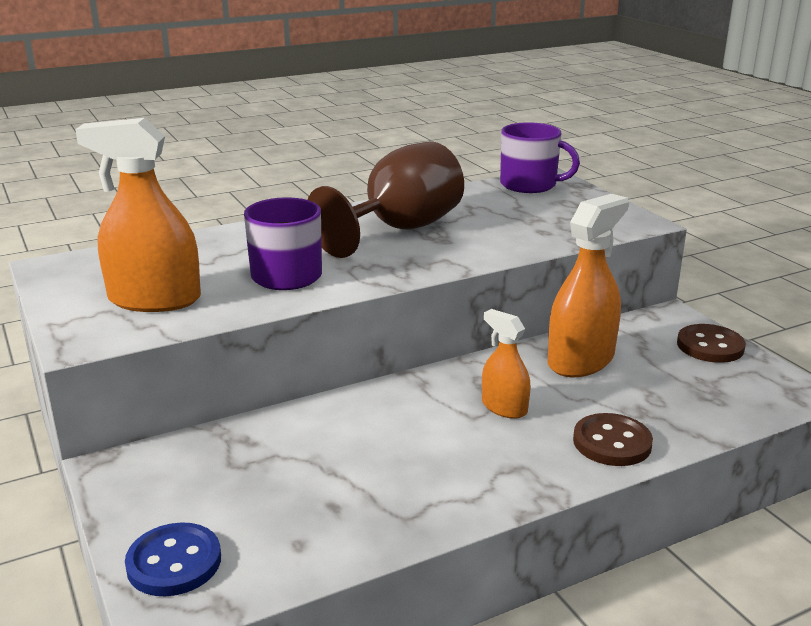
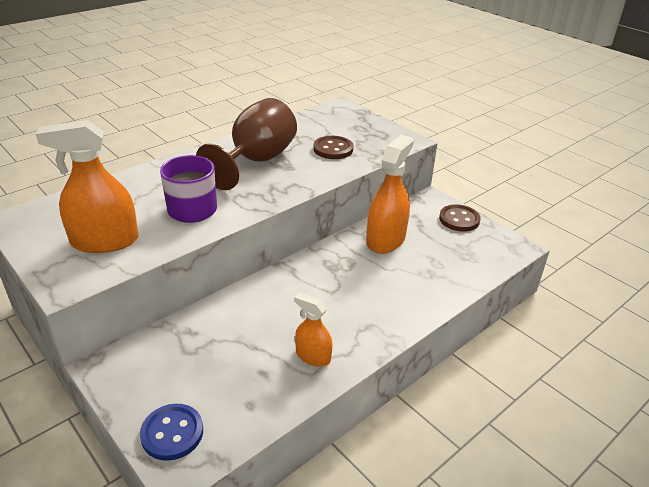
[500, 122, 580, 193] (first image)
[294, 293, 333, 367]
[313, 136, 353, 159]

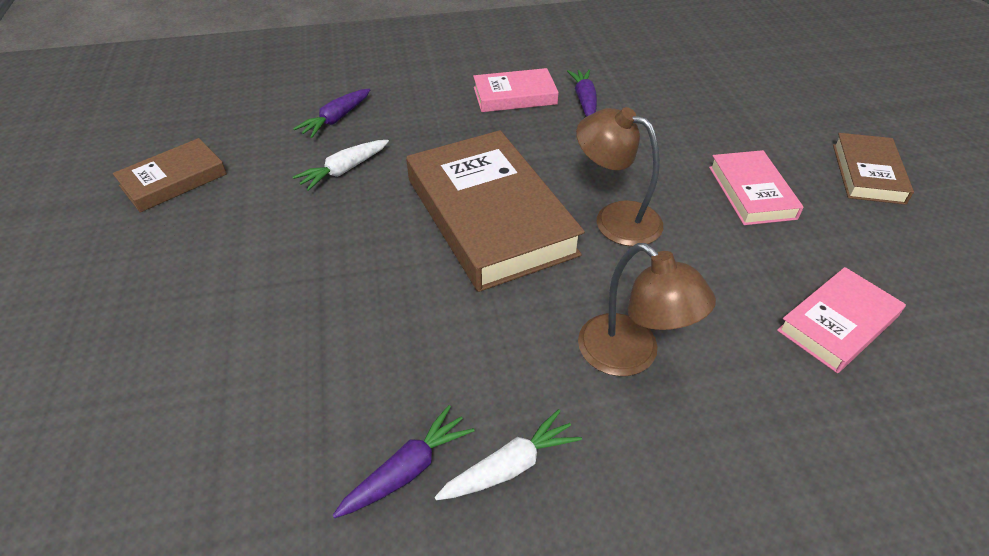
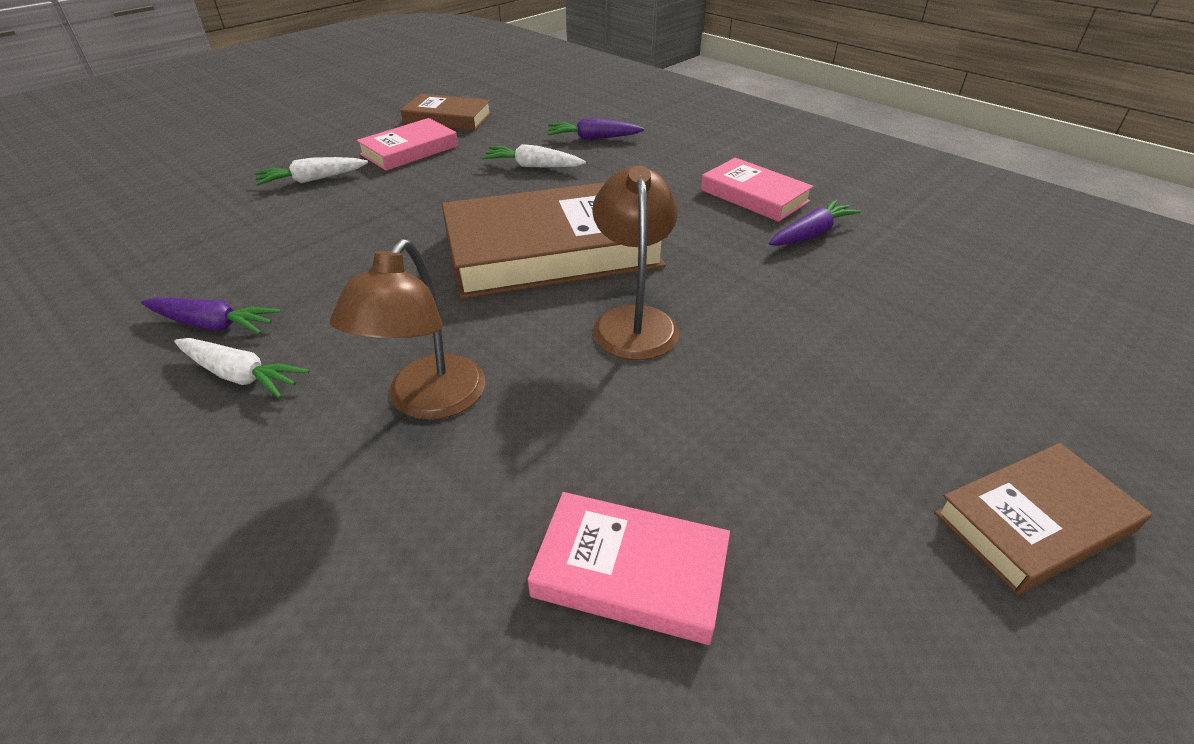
[442, 182, 668, 299]
[356, 118, 458, 171]
[255, 157, 368, 186]

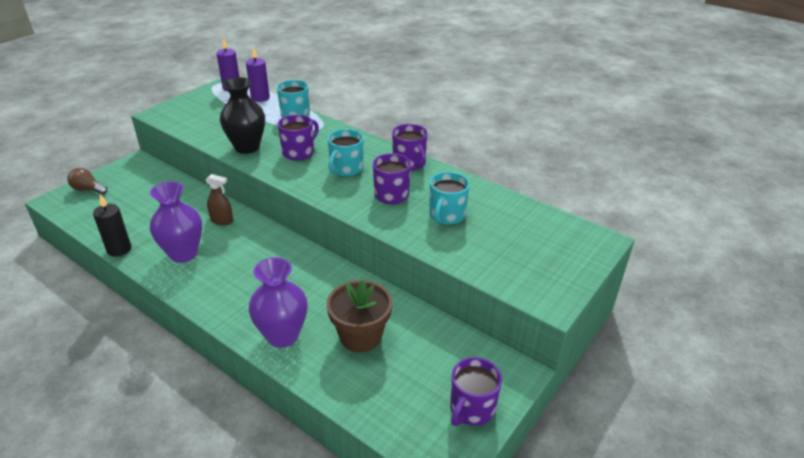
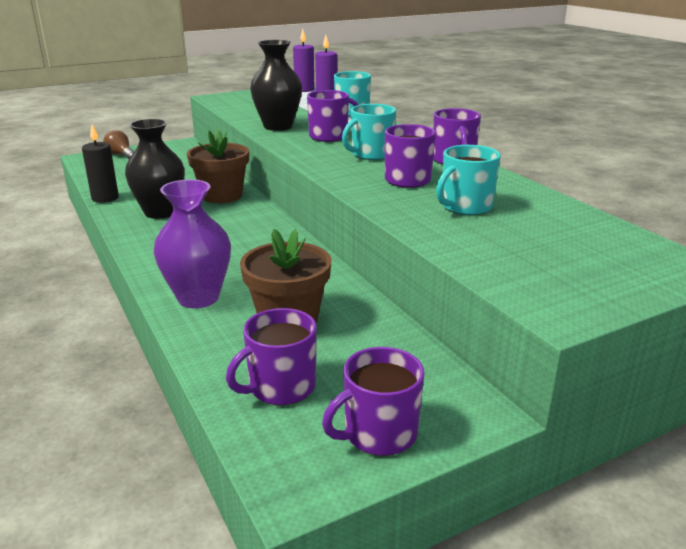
[187, 130, 249, 203]
[125, 119, 185, 219]
[226, 308, 317, 405]

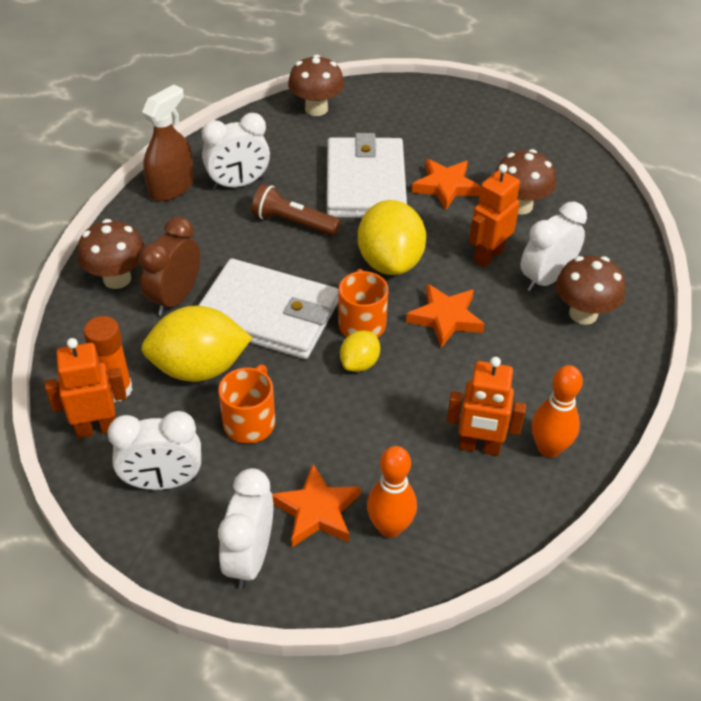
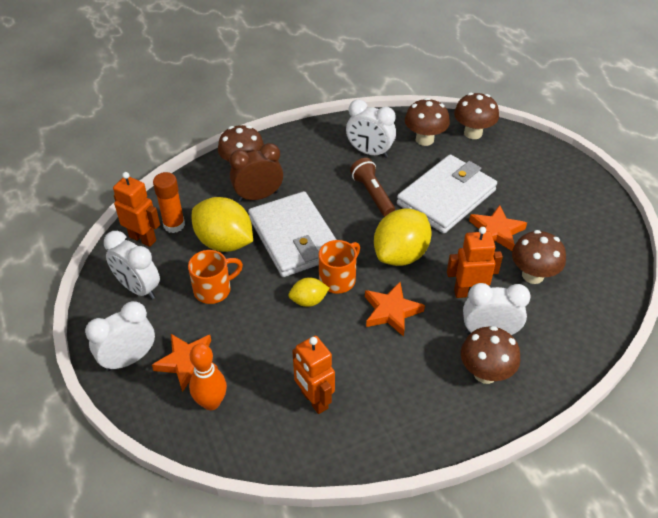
[142, 85, 194, 201] (first image)
[532, 365, 583, 458] (first image)
[405, 98, 450, 146]

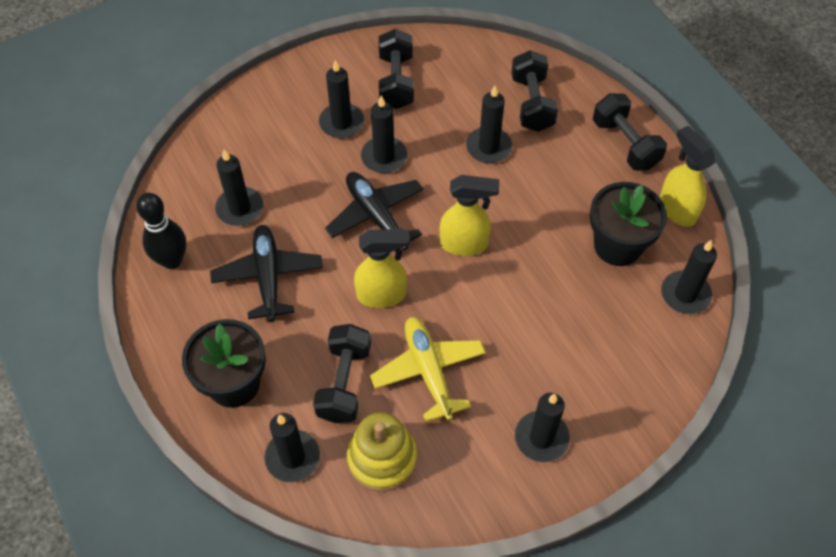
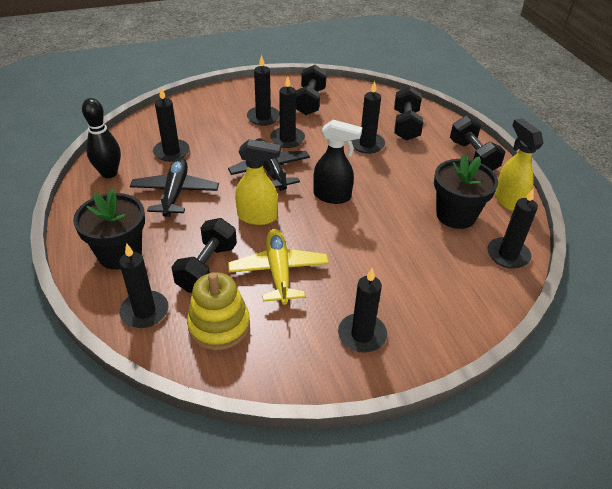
[313, 120, 362, 204]

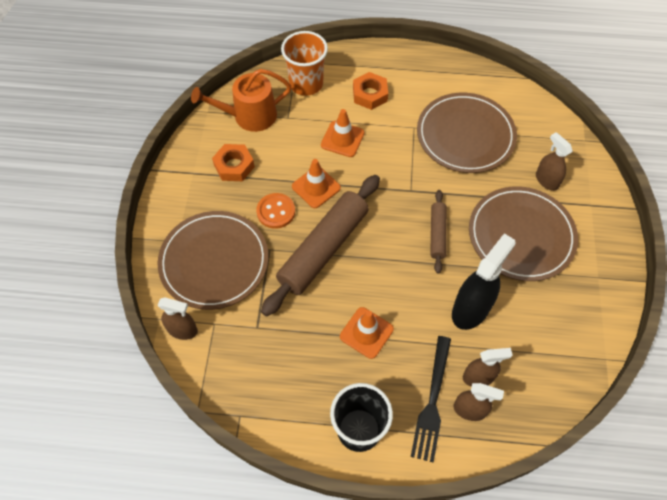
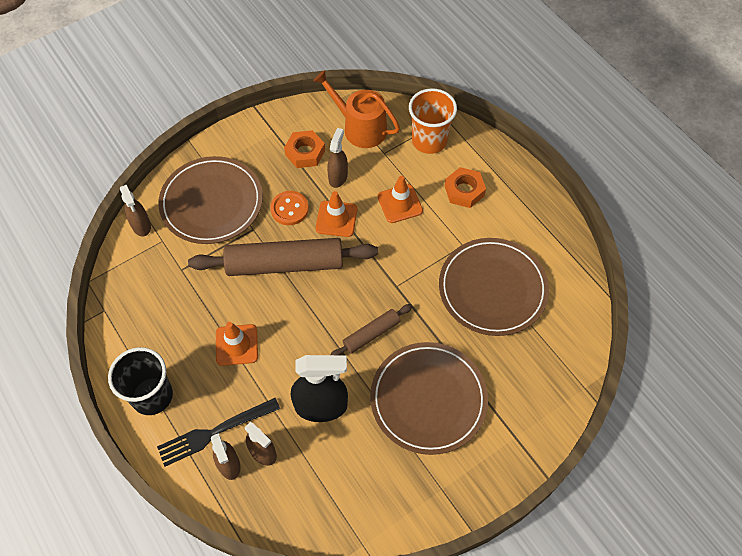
[327, 128, 348, 188]

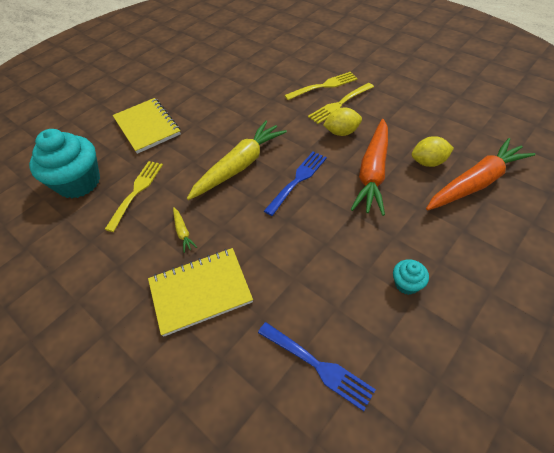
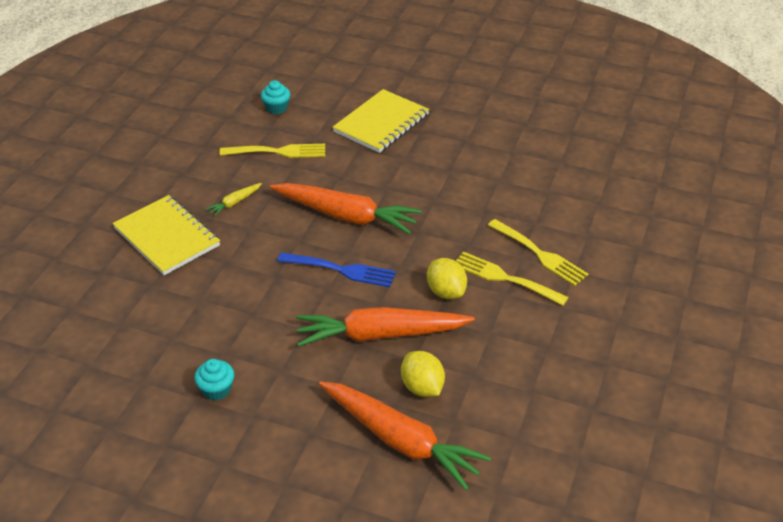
[270, 183, 422, 235]
[261, 80, 290, 114]
[258, 322, 376, 411] (first image)

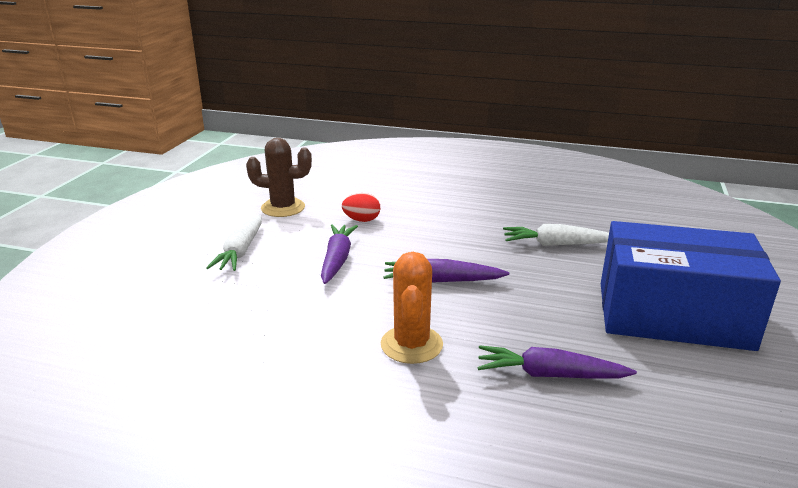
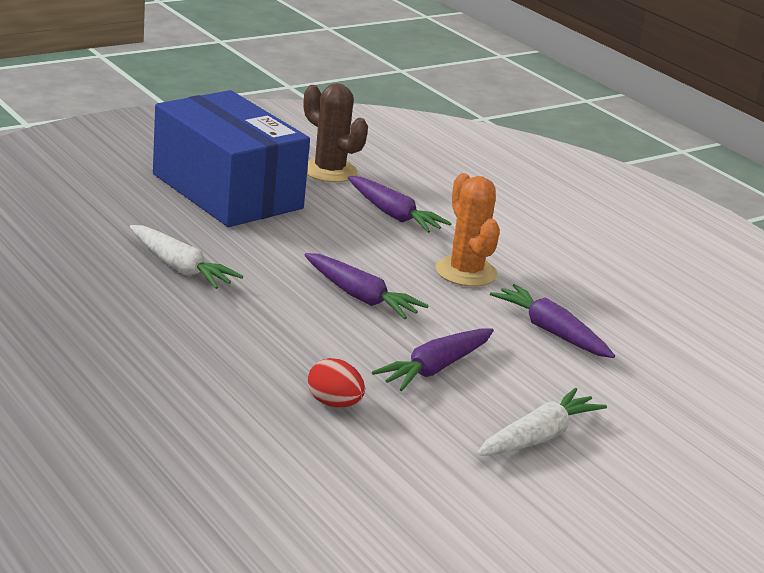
[304, 83, 368, 182]
[435, 173, 500, 287]
[490, 284, 615, 358]

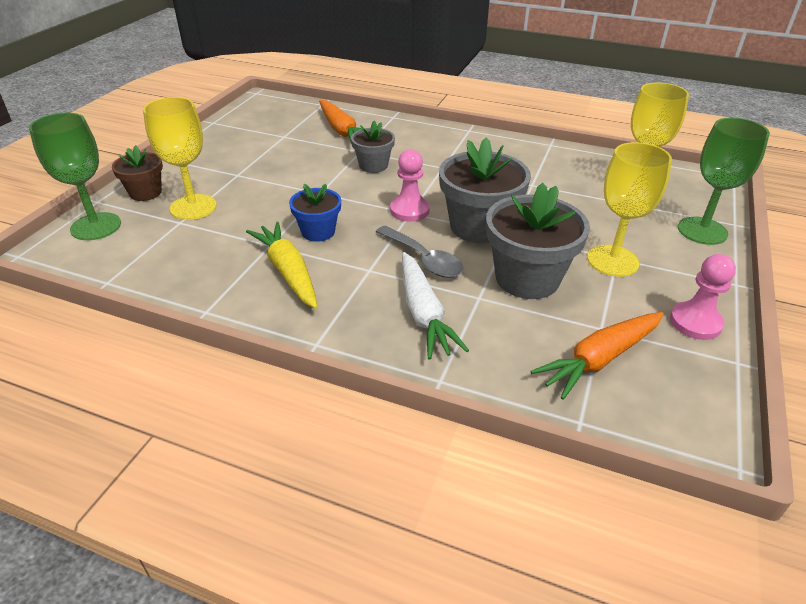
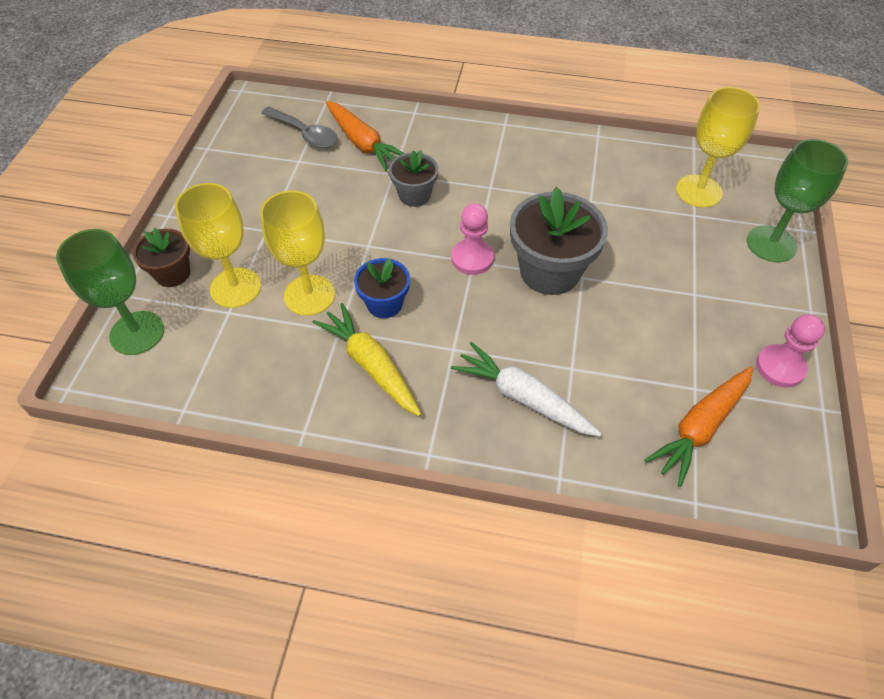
[260, 190, 335, 316]
[486, 183, 590, 299] (first image)
[261, 107, 338, 148]
[451, 342, 602, 437]

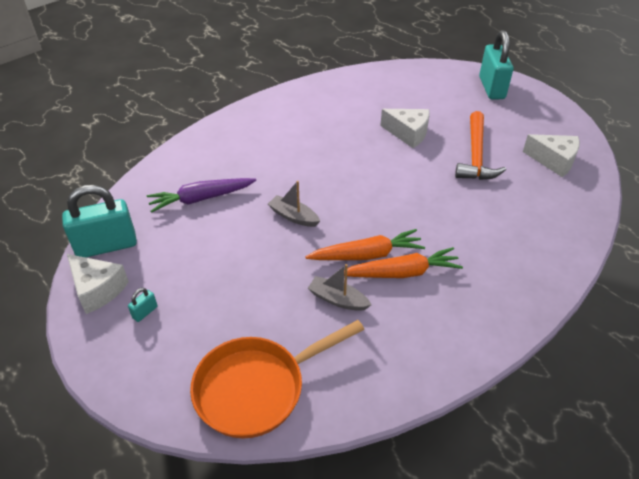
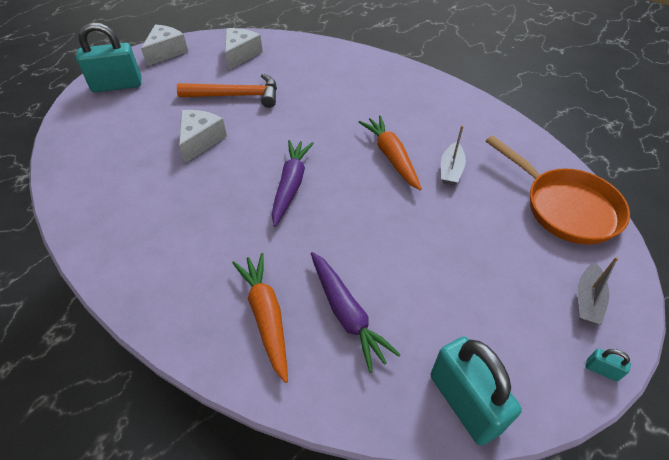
[577, 257, 619, 325]
[232, 253, 288, 383]
[141, 25, 188, 66]
[586, 349, 631, 382]
[272, 140, 314, 227]

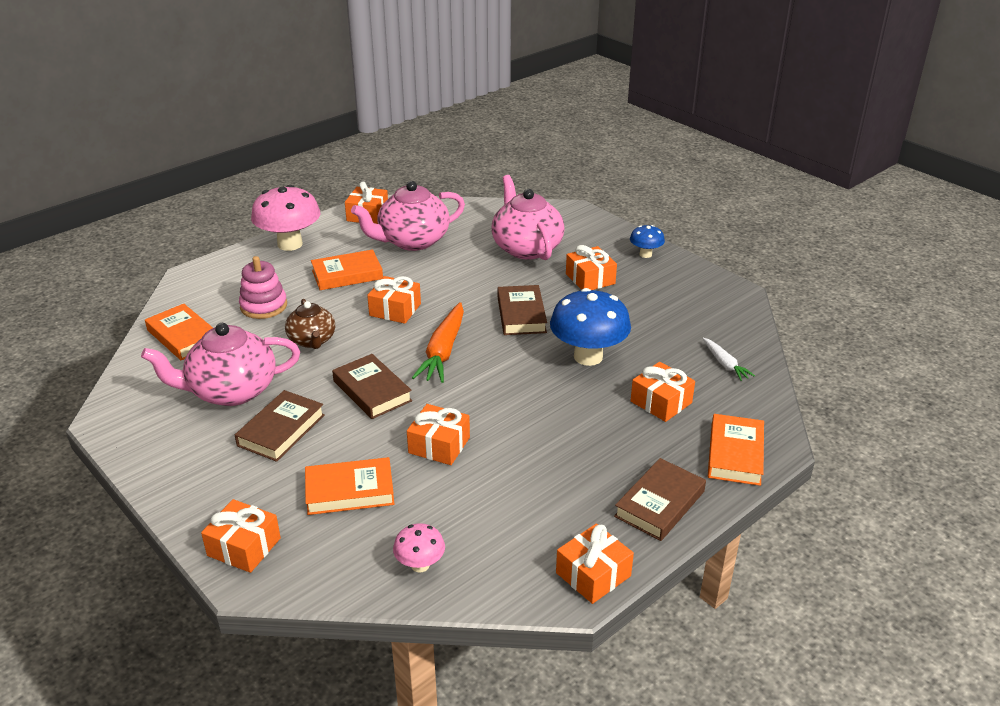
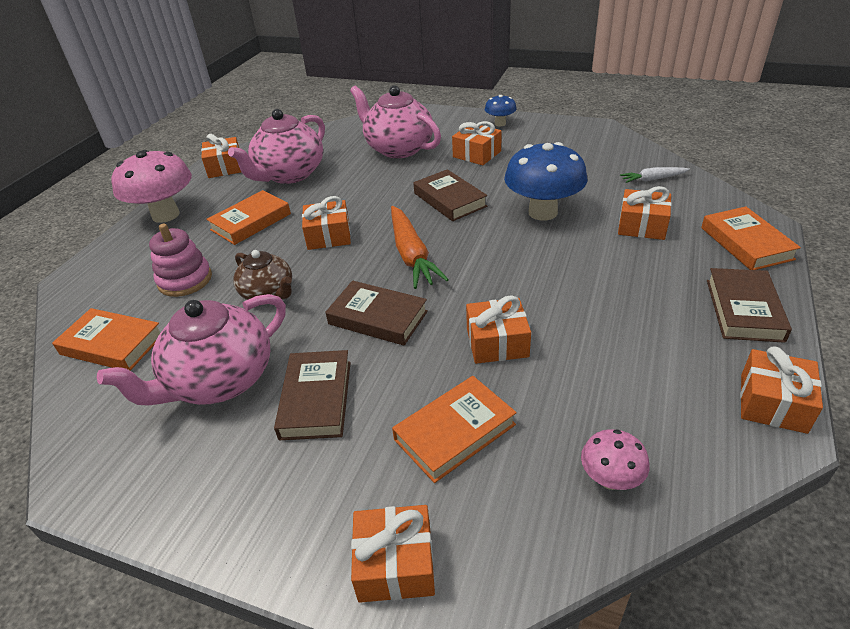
[620, 167, 690, 183]

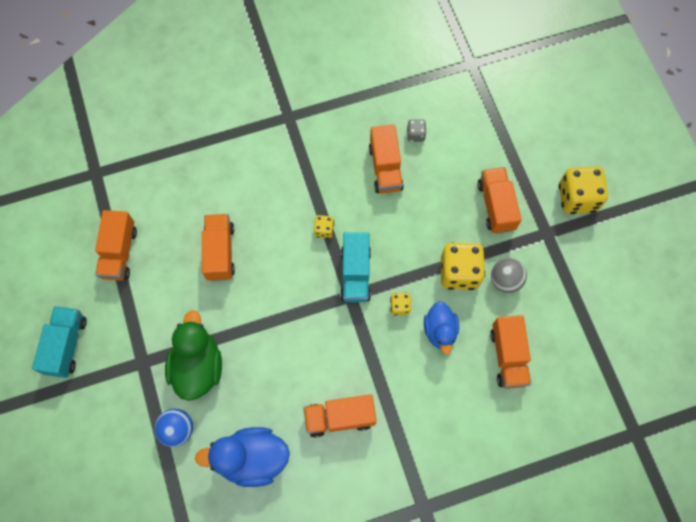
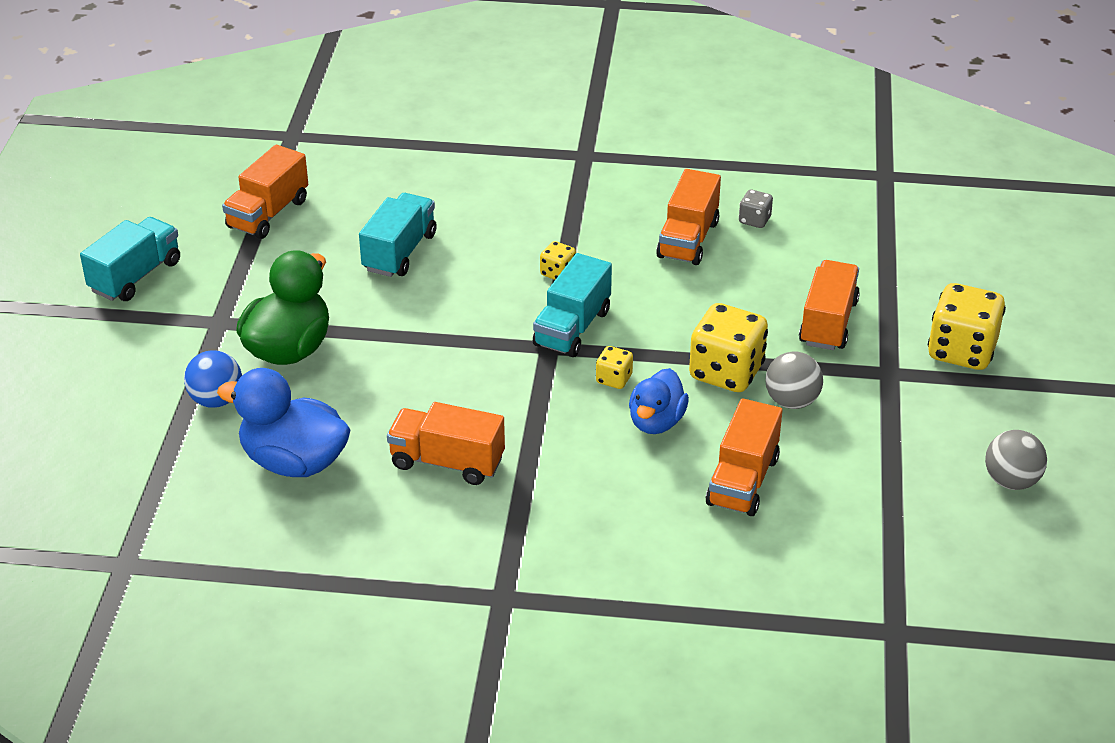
[359, 193, 437, 277]
[985, 430, 1047, 490]

